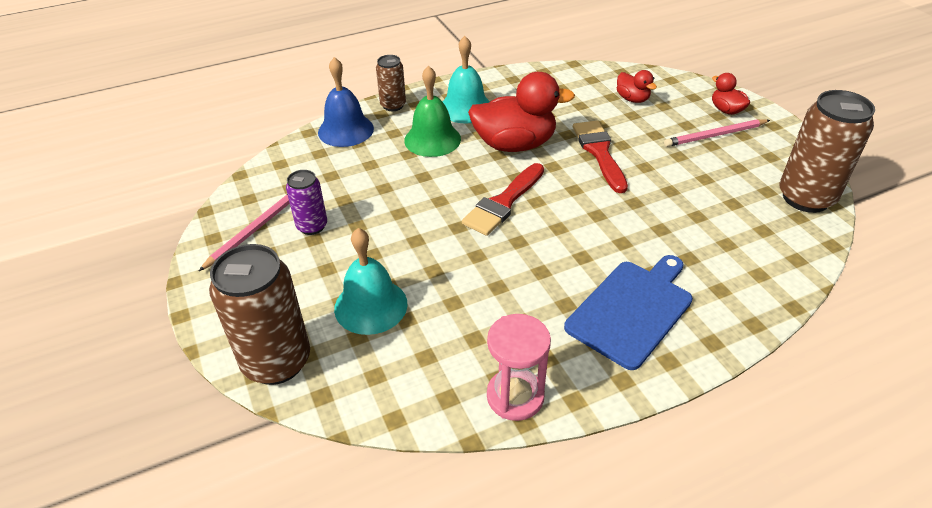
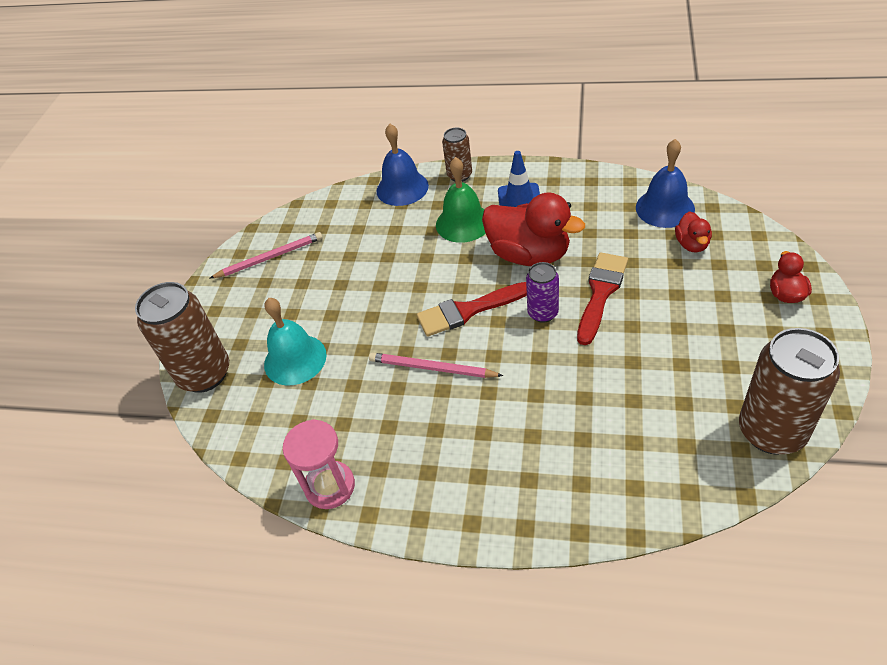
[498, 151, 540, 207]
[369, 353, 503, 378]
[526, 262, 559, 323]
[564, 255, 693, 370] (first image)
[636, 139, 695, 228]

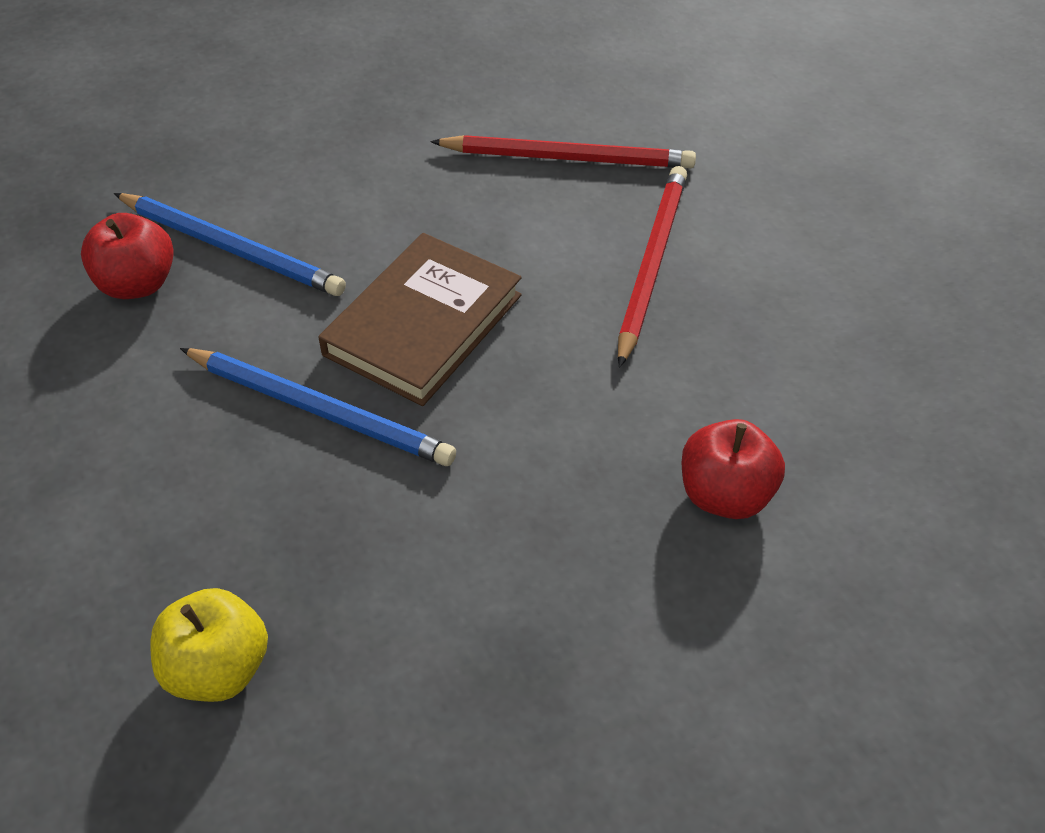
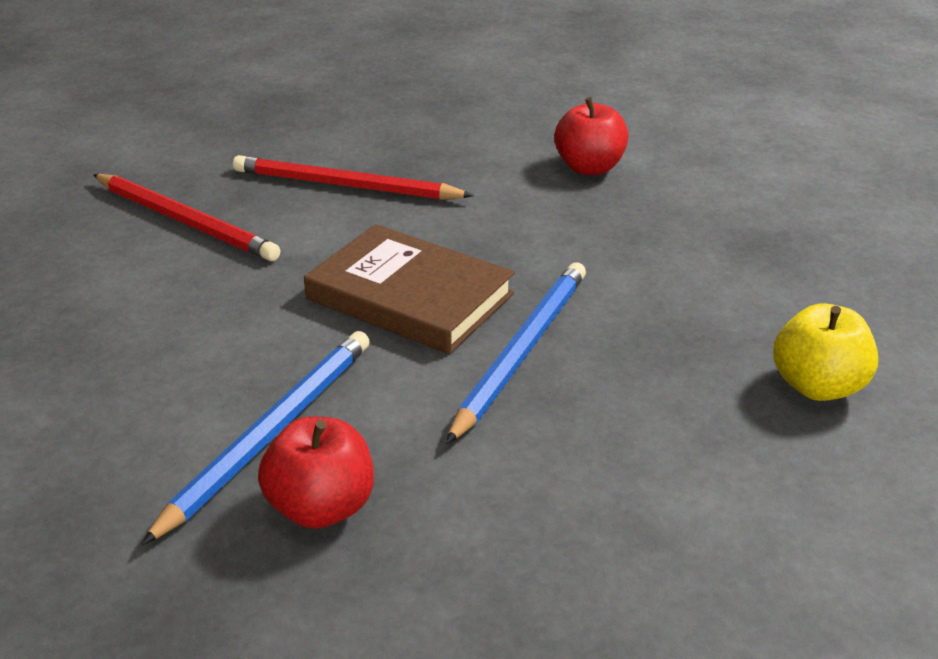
[93, 174, 280, 261]

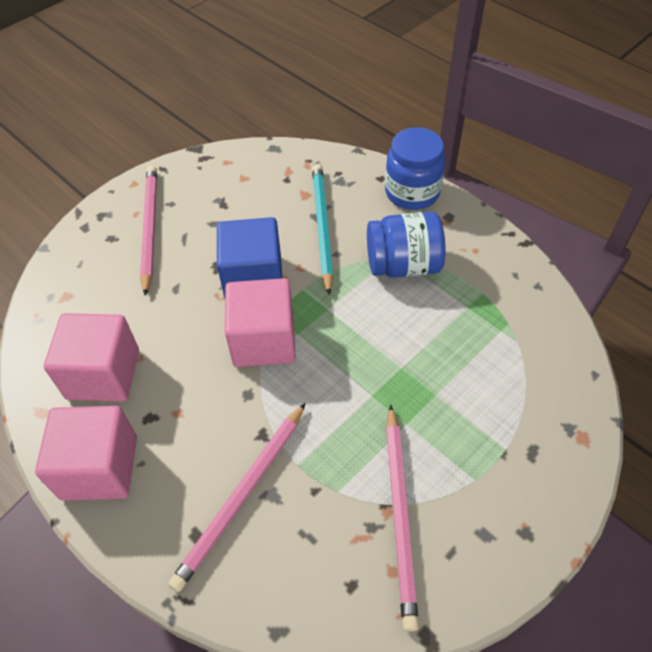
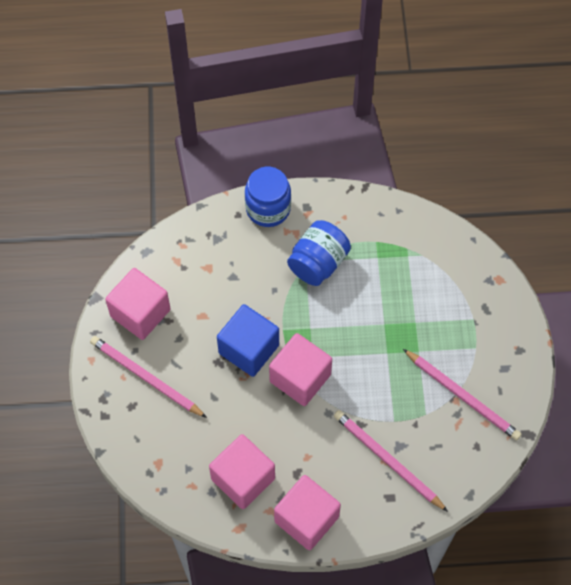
[312, 164, 333, 295] (first image)
[334, 410, 448, 512]
[105, 268, 171, 340]

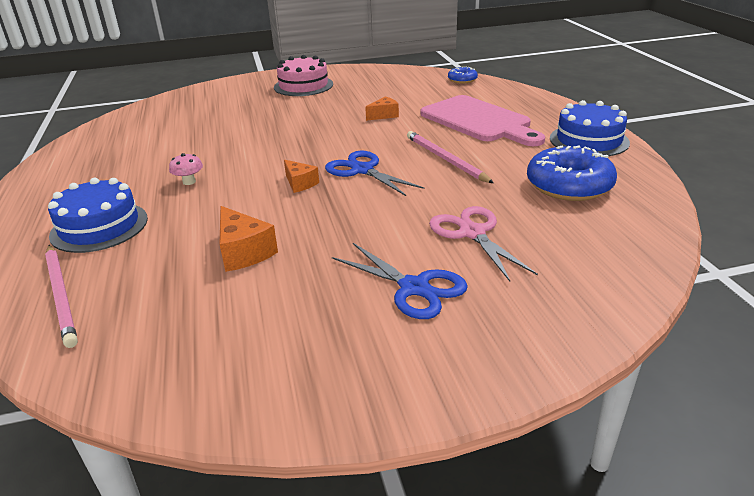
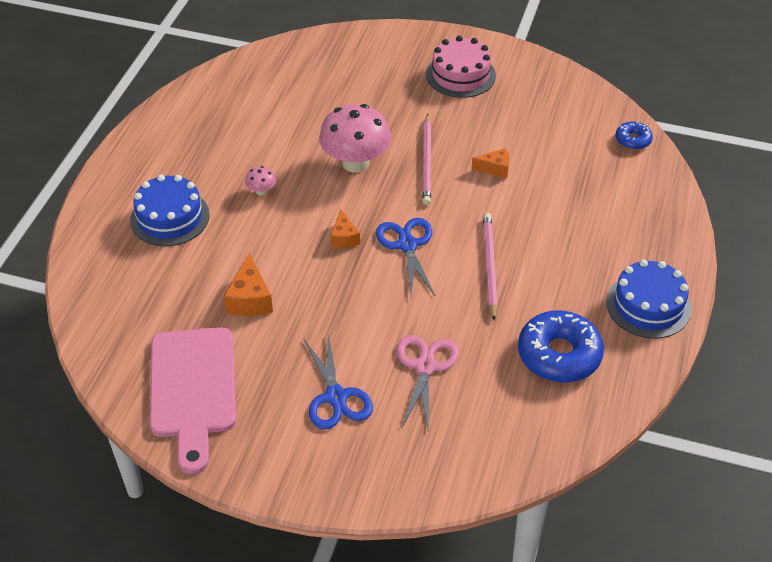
[150, 327, 236, 474]
[422, 114, 431, 205]
[319, 104, 391, 173]

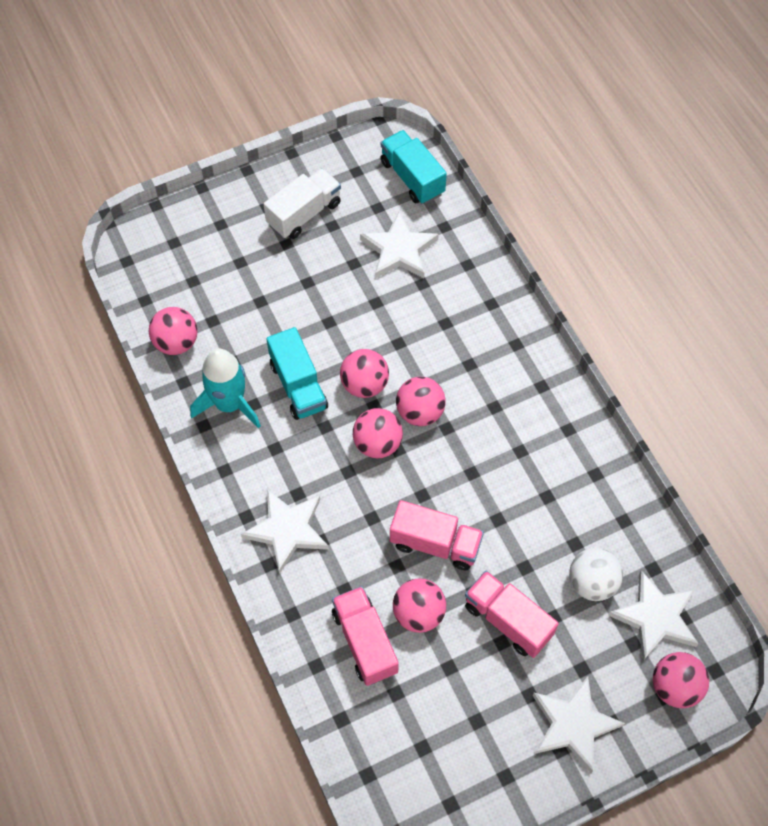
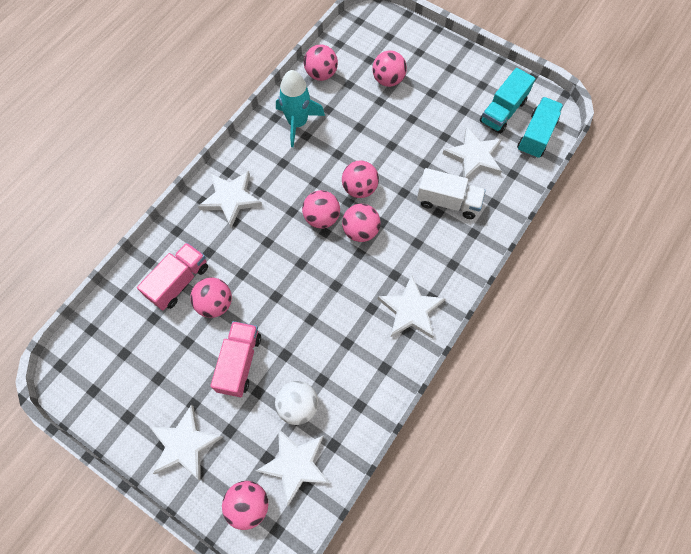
[417, 168, 486, 219]
[480, 68, 536, 133]
[390, 500, 484, 570] (first image)
[372, 50, 407, 87]
[378, 275, 446, 339]

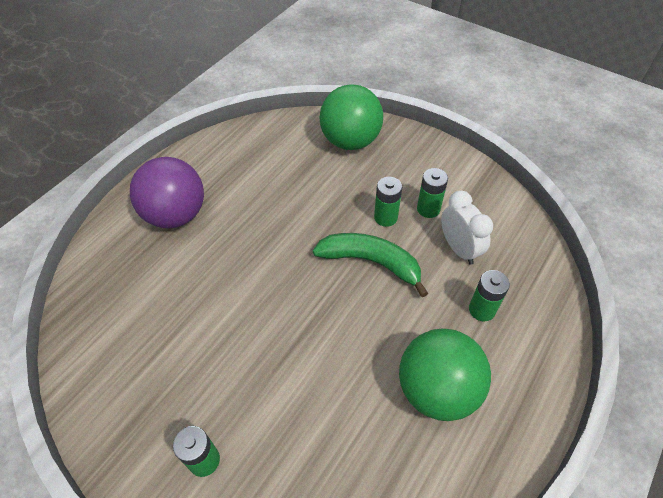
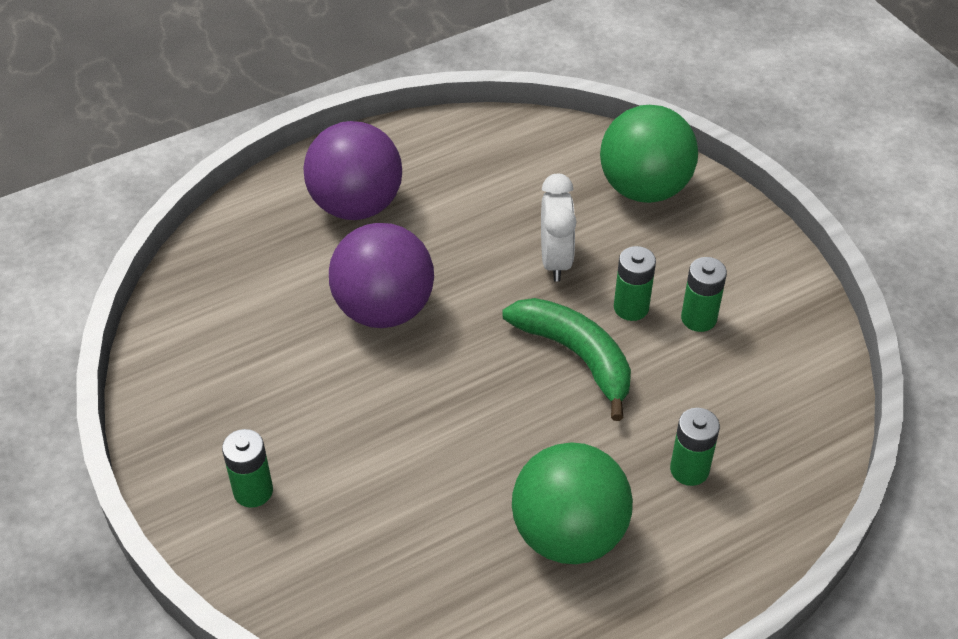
[541, 174, 577, 282]
[329, 223, 434, 328]

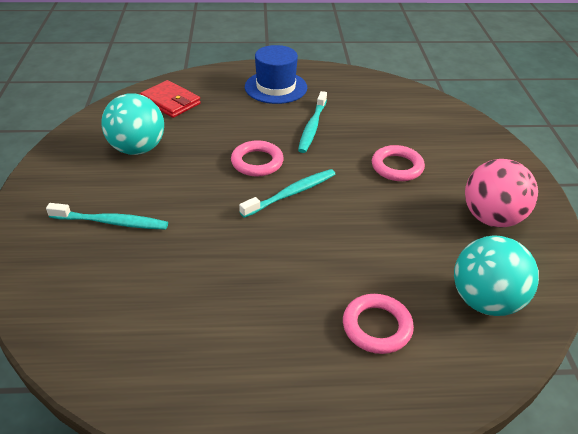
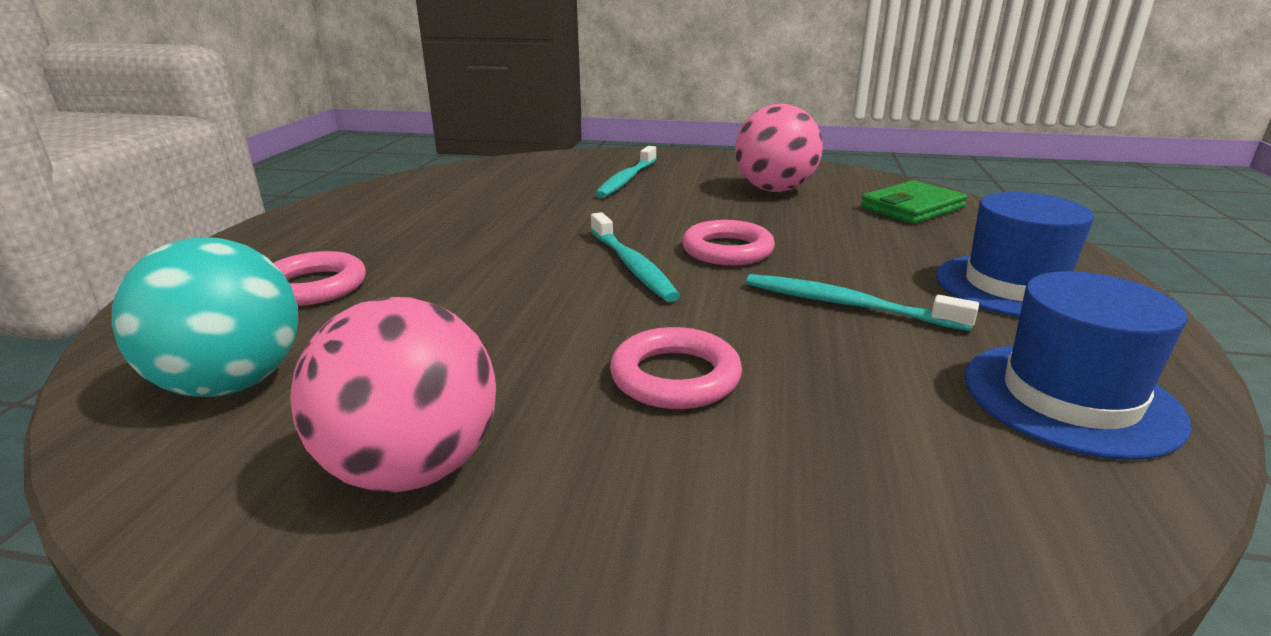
[861, 180, 967, 224]
[735, 104, 823, 192]
[965, 271, 1191, 460]

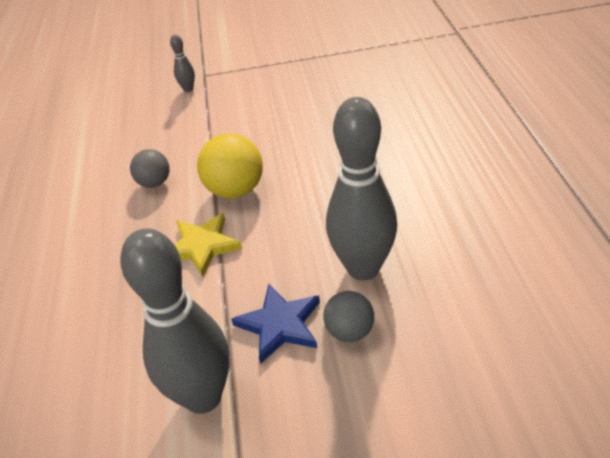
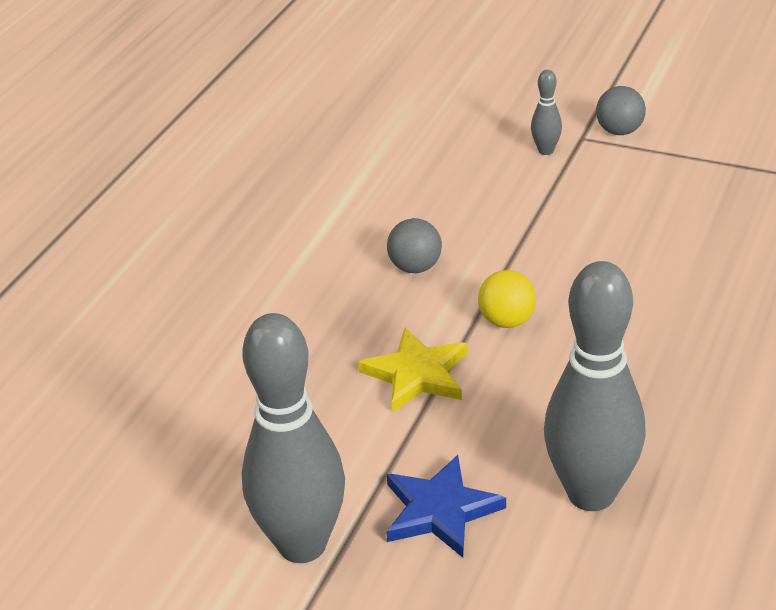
[478, 270, 536, 328]
[596, 86, 646, 135]

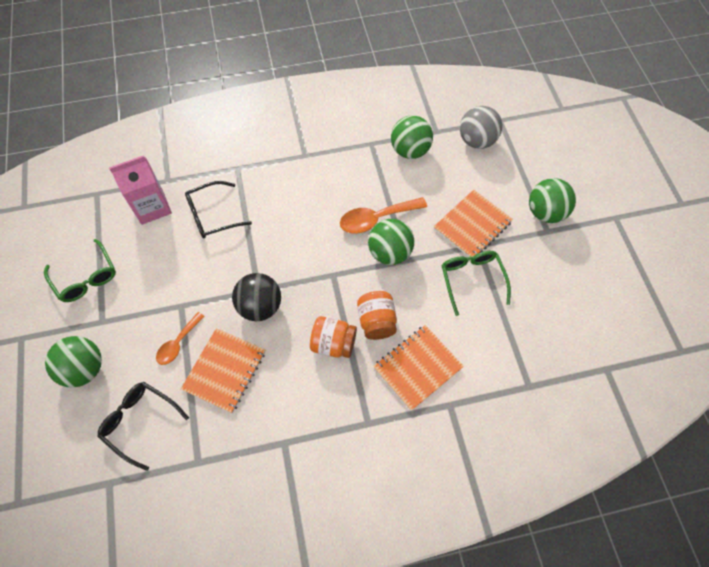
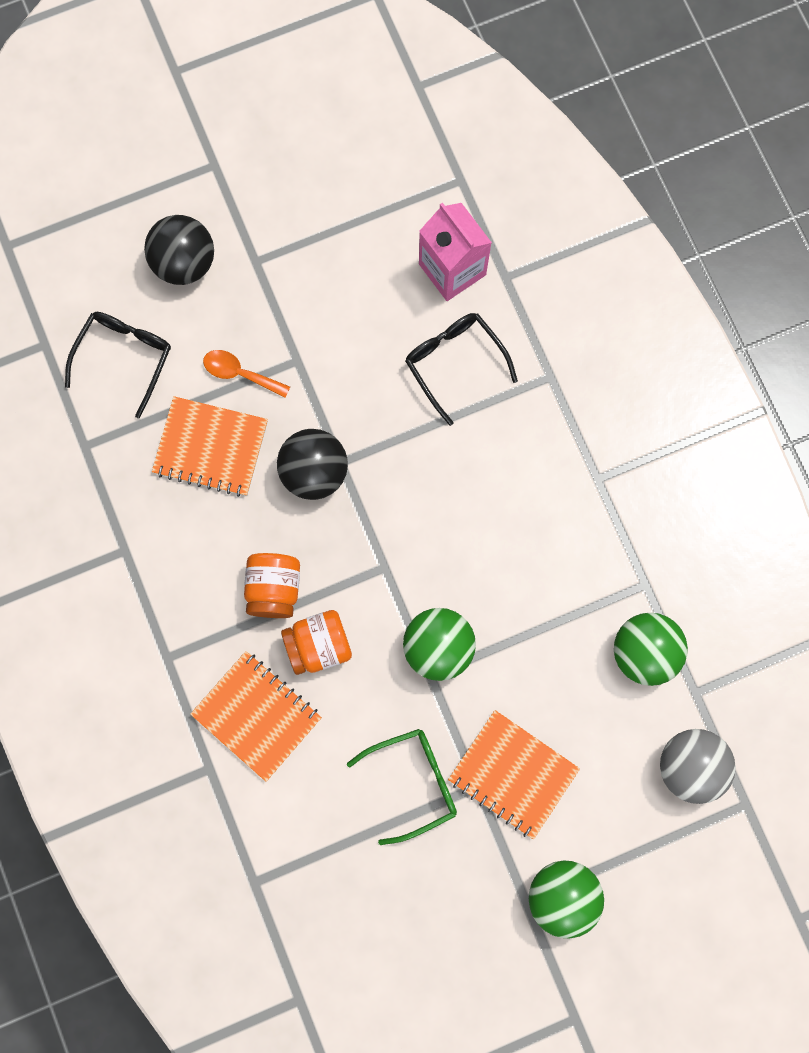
[340, 197, 427, 233] (first image)
[44, 239, 116, 302] (first image)
[144, 215, 214, 285]

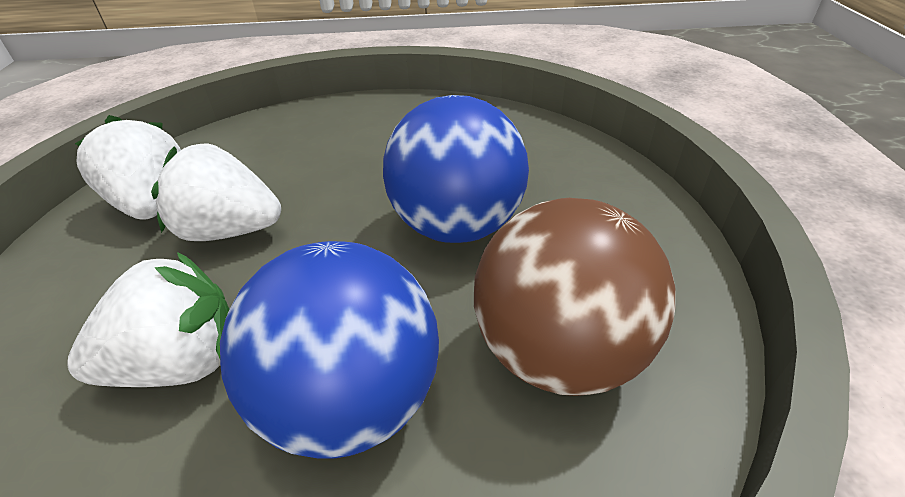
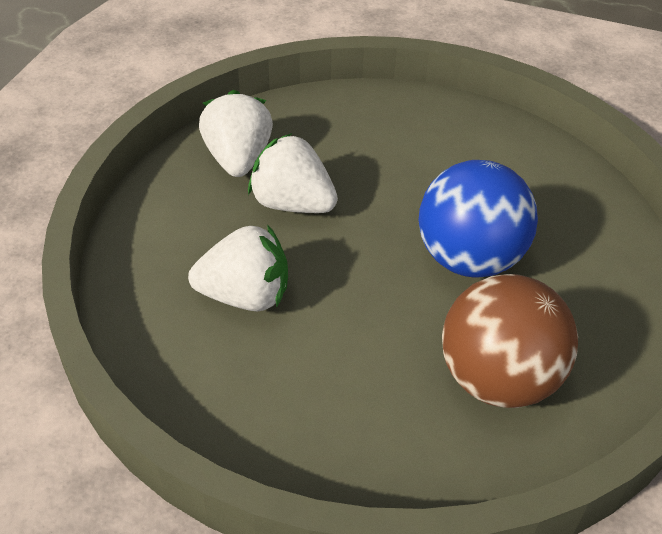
[220, 241, 439, 459] (first image)

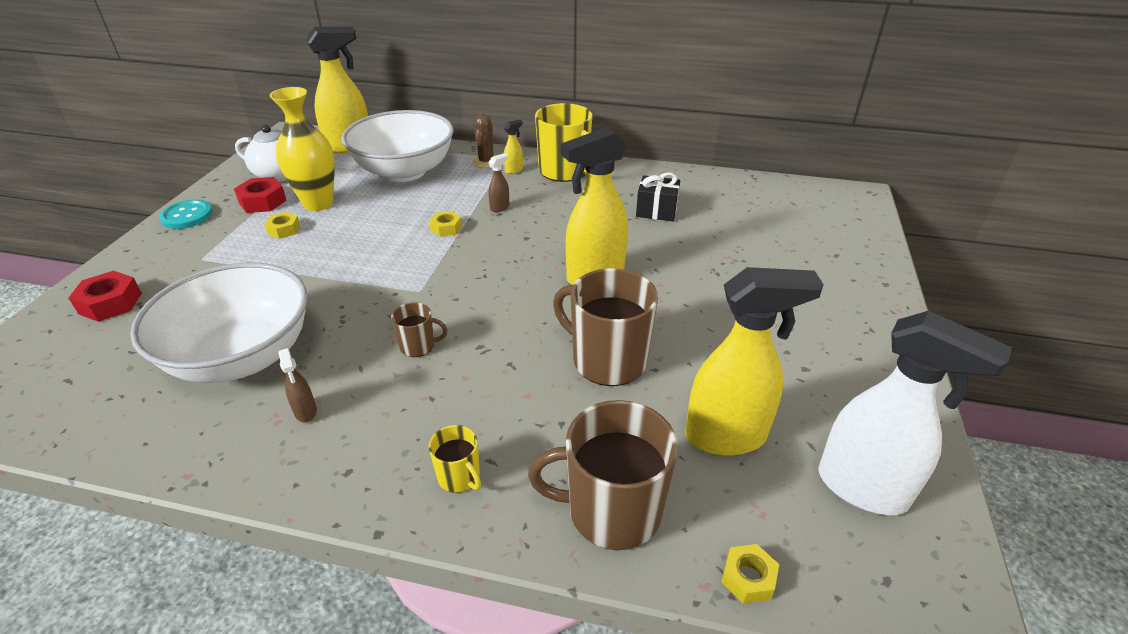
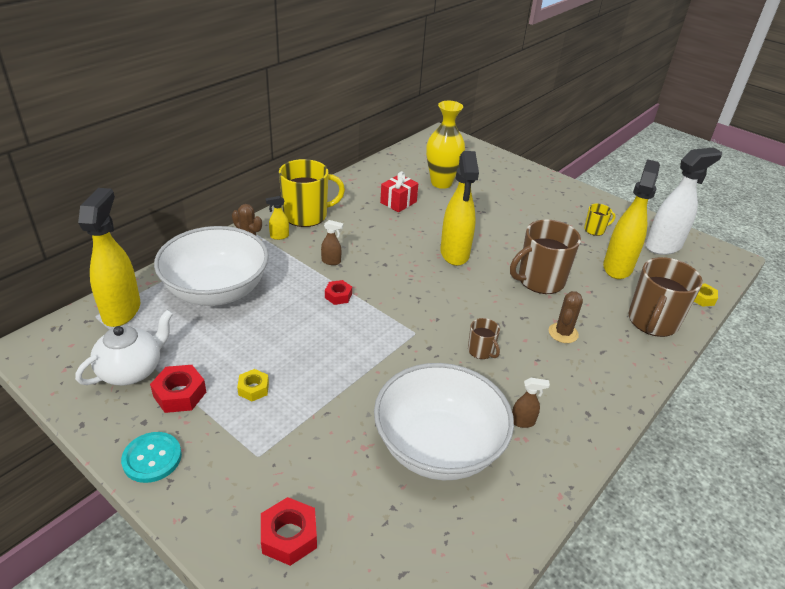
[426, 101, 465, 189]
[266, 196, 289, 240]
[321, 220, 343, 265]
[380, 171, 418, 212]
[325, 280, 352, 305]
[468, 318, 500, 359]
[584, 204, 616, 236]
[549, 291, 583, 343]

